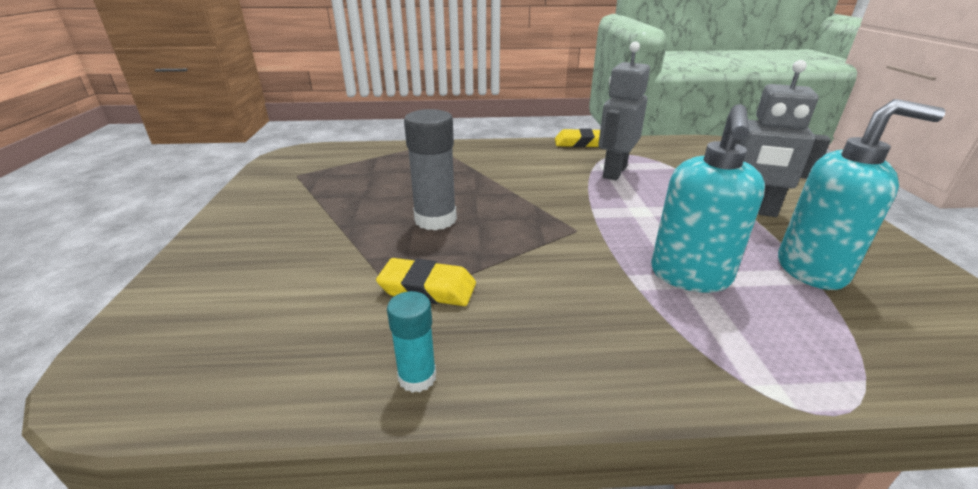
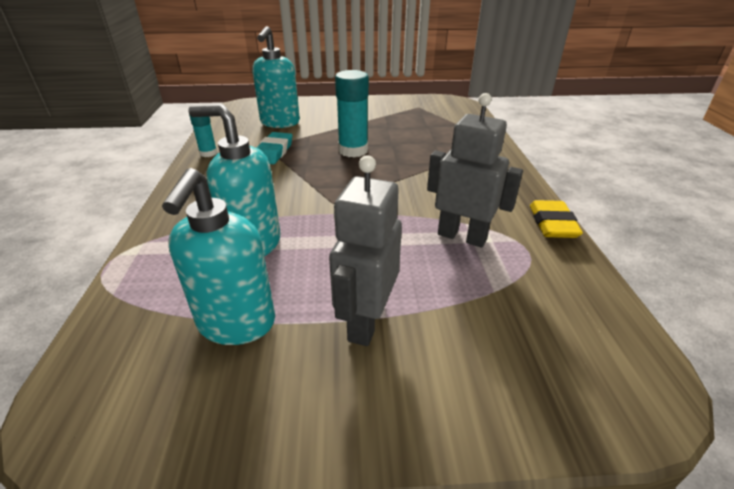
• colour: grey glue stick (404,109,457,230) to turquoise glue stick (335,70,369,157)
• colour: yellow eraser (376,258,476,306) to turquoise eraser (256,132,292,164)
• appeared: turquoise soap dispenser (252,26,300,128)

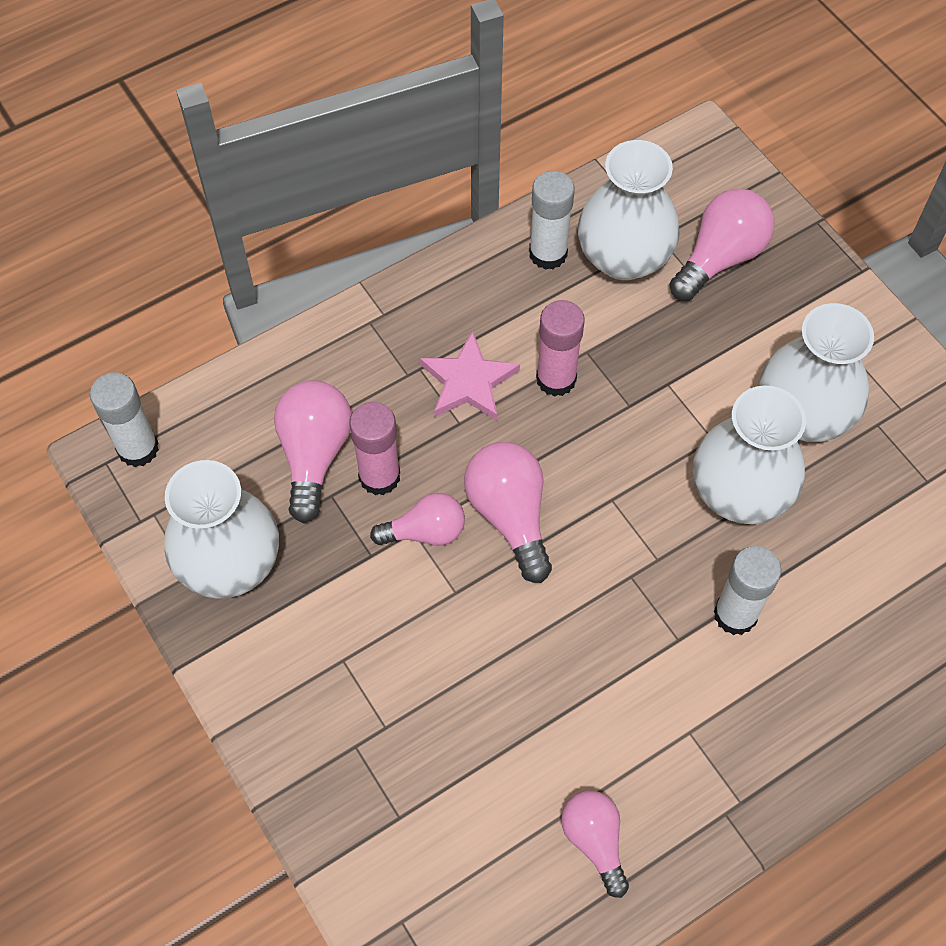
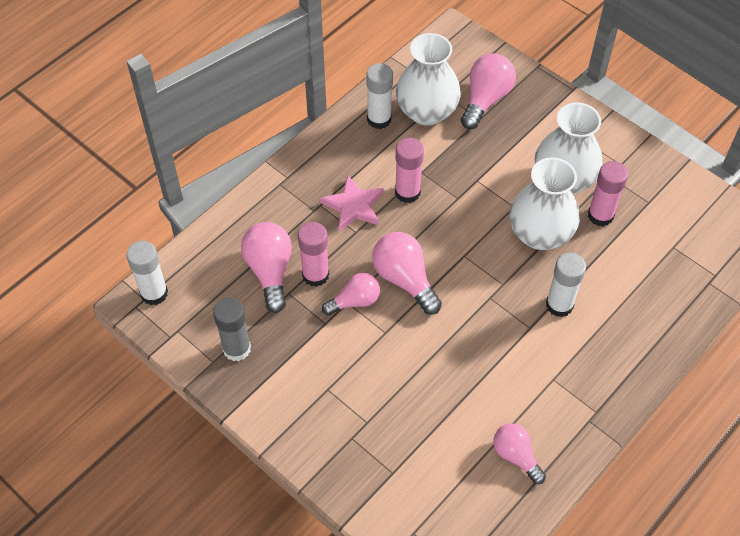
• exchanged: white vase (164,460,279,599) to grey glue stick (213,297,251,361)
• appeared: pink glue stick (588,161,628,226)

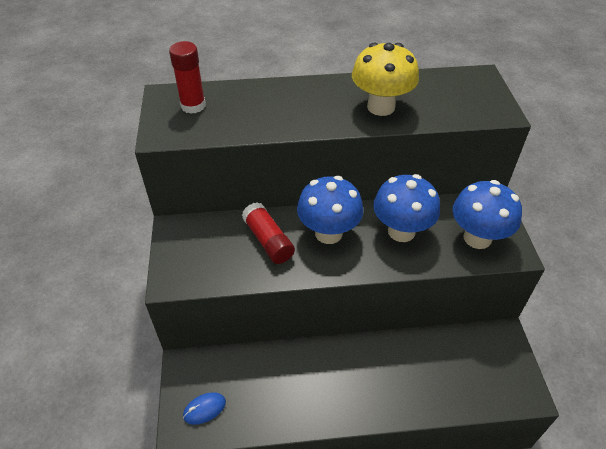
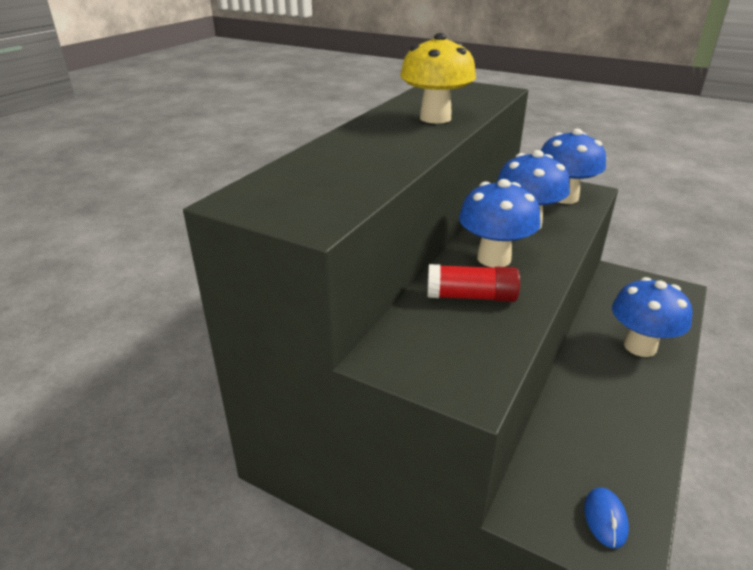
• missing: red glue stick (169,41,206,114)
• appeared: blue mushroom (612,277,693,357)

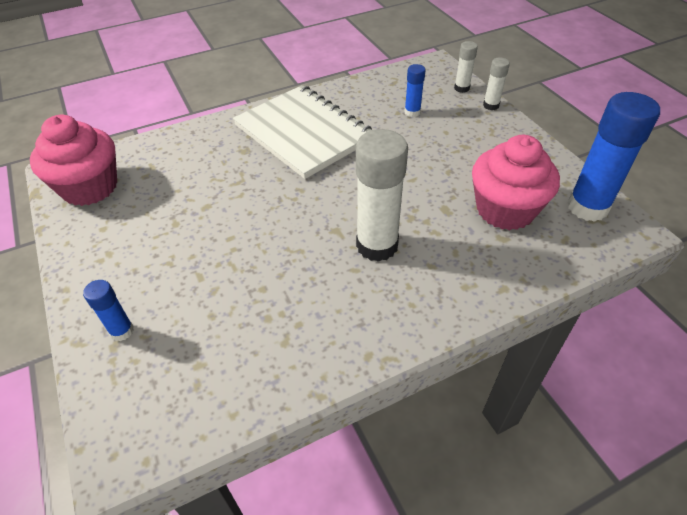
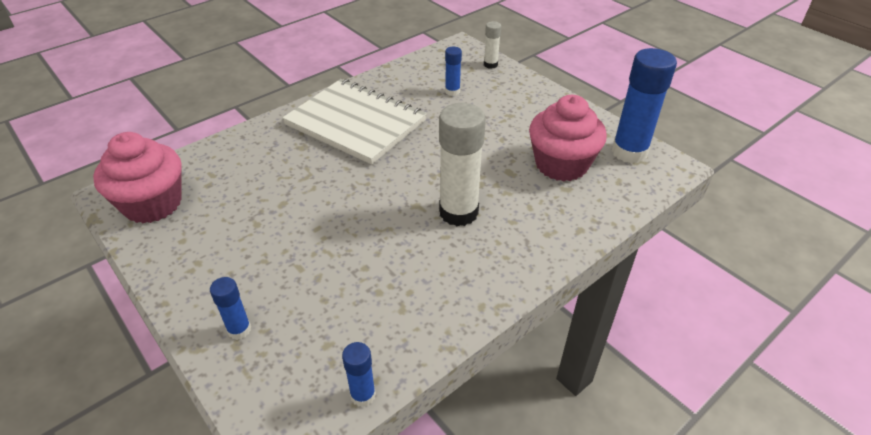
• missing: white glue stick (483,57,510,110)
• appeared: blue glue stick (342,342,376,407)

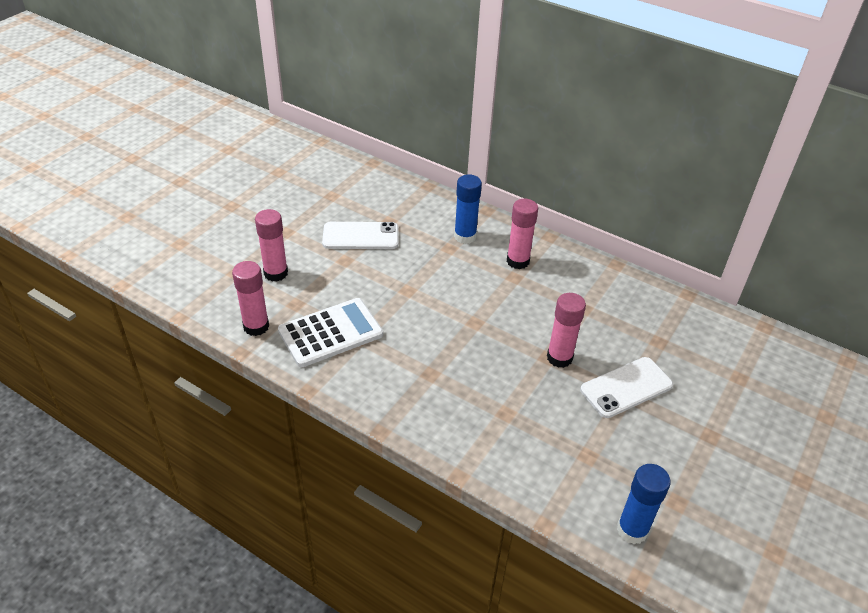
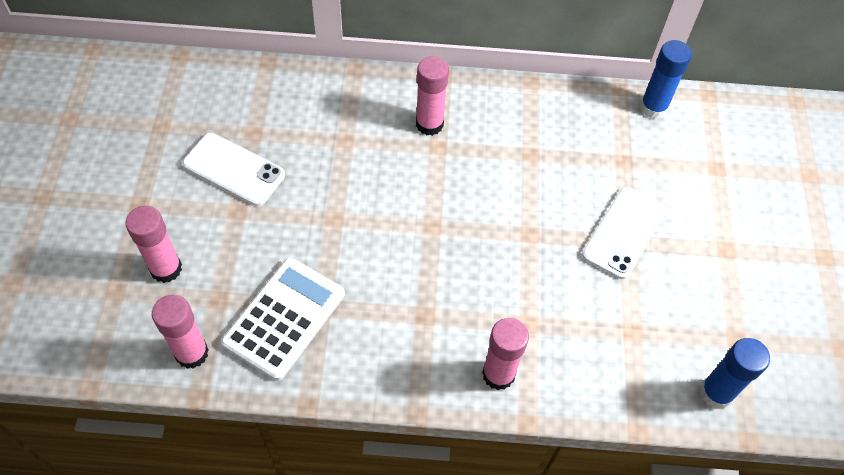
• relocated: blue glue stick (454,174,482,244) to (640,40,692,119)
• spun: white phone (322,222,398,249) = (182,133,285,206) 60 degrees clockwise
• relocated: pink glue stick (547,293,586,368) to (482,318,529,390)

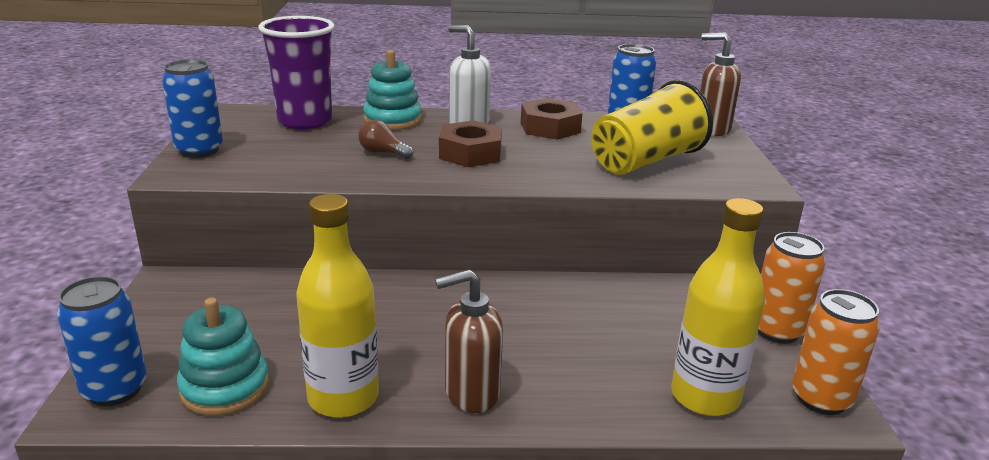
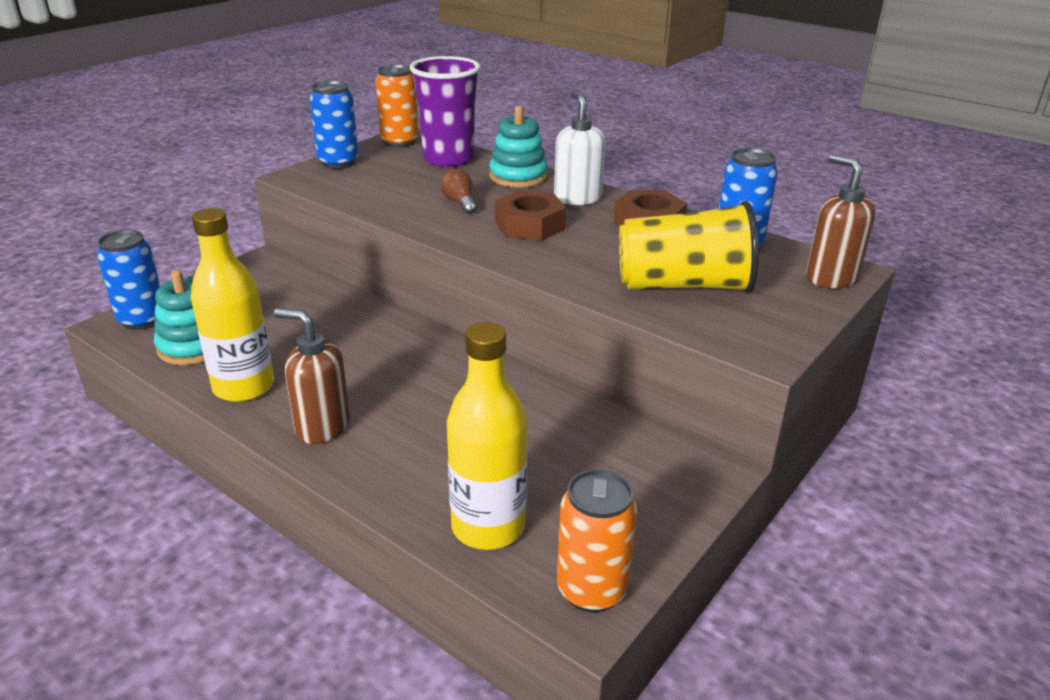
• relocated: orange can (758,232,826,344) to (375,65,419,147)

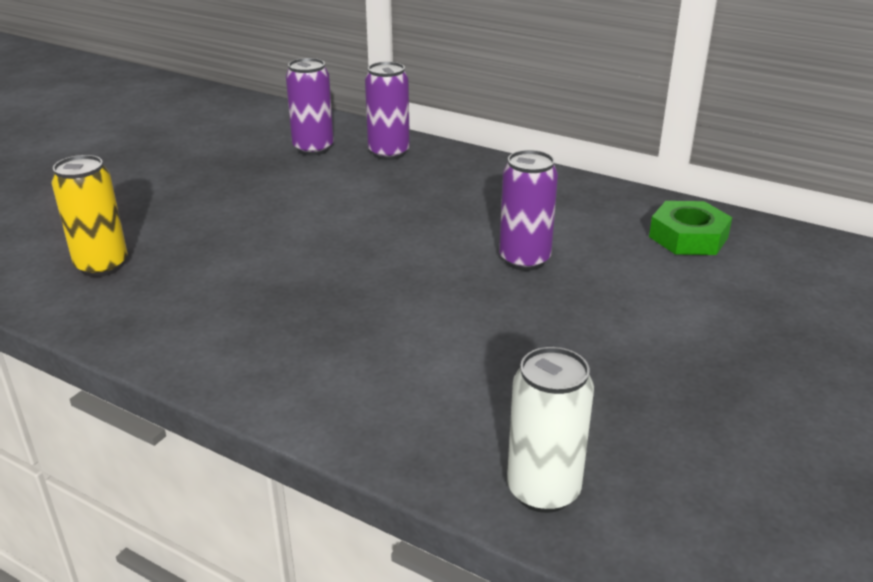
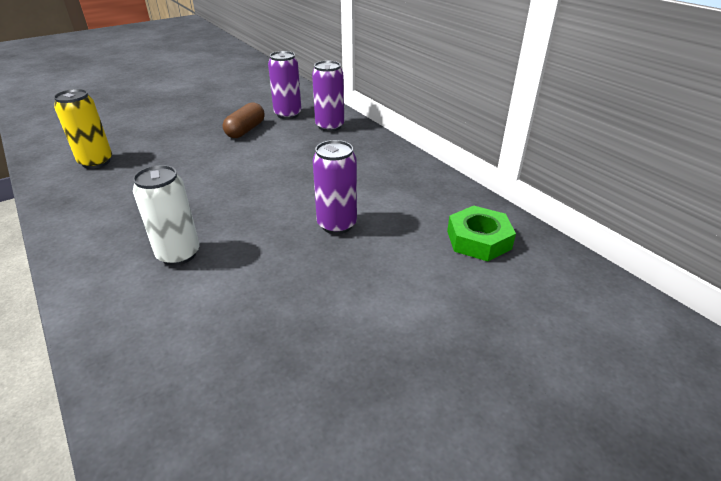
• relocated: white can (507,347,594,513) to (133,165,199,266)
• appeared: brown capsule (223,103,265,138)

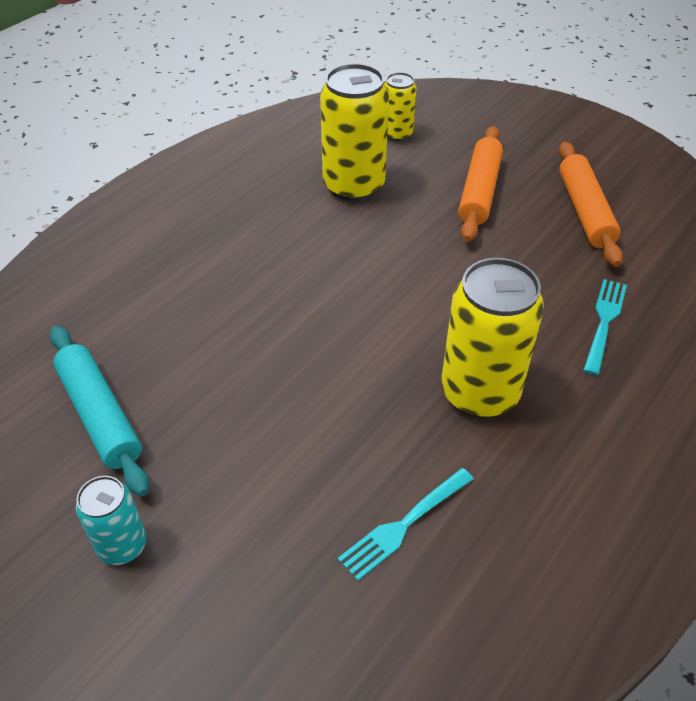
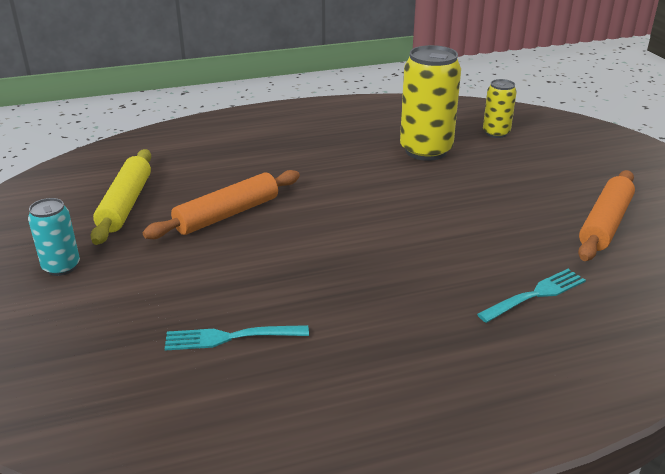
• relocated: orange rolling pin (458,126,503,242) to (143,170,300,239)
• missing: yellow can (441,258,544,418)
• colour: turquoise rolling pin (50,326,149,496) to yellow rolling pin (91,149,151,245)

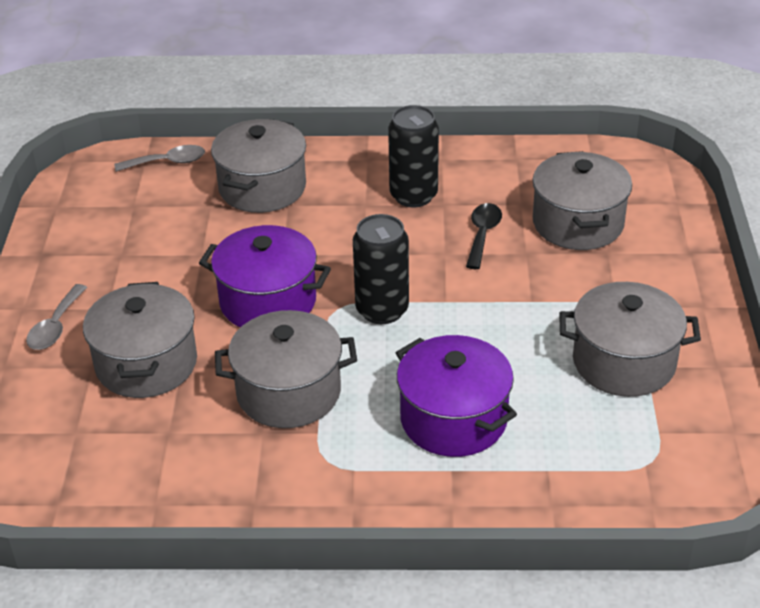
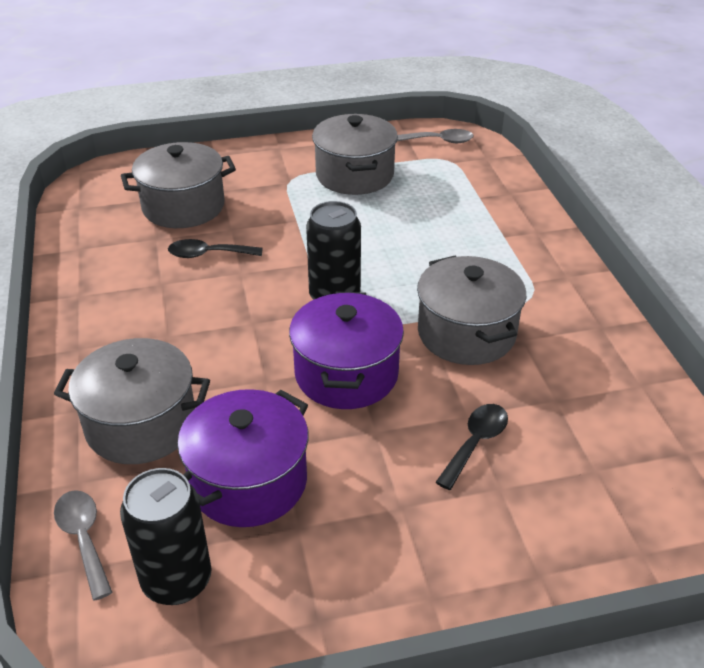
• relocated: black can (388,105,439,208) to (120,468,212,605)
• exchanged: grey pot (83,282,197,398) to black spoon (436,404,508,490)
• relocated: grey spoon (26,284,88,350) to (397,129,474,143)
• relocated: purple pot (396,335,517,457) to (177,389,309,527)

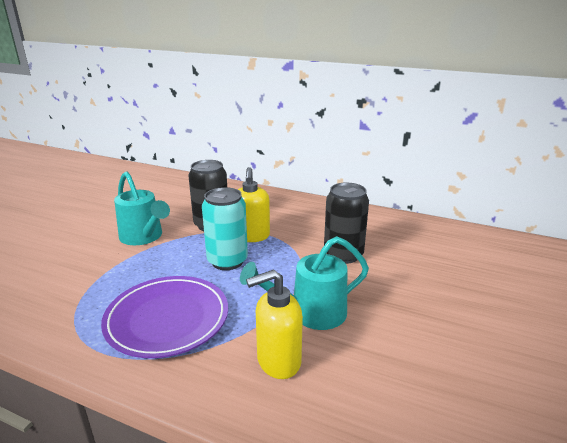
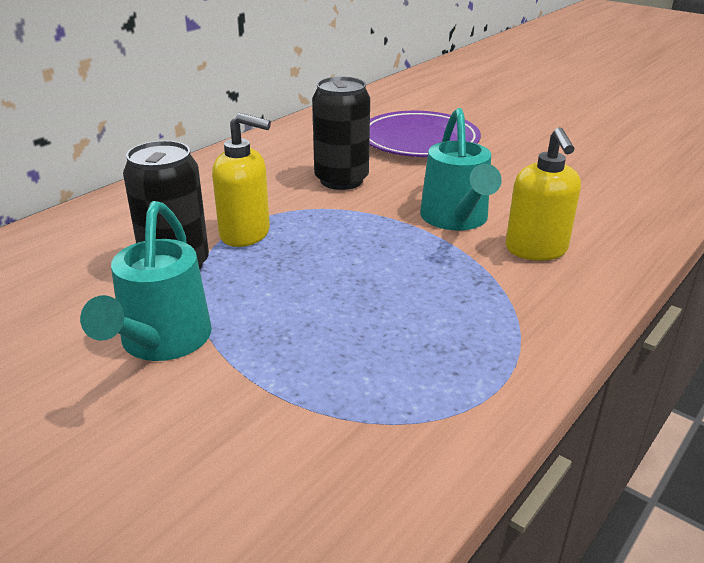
• spun: turquoise watering can (114,171,170,245) = (80,201,212,361) 120 degrees clockwise
• missing: turquoise can (202,187,248,270)
• relocated: purple plate (101,276,228,358) to (369,111,481,157)

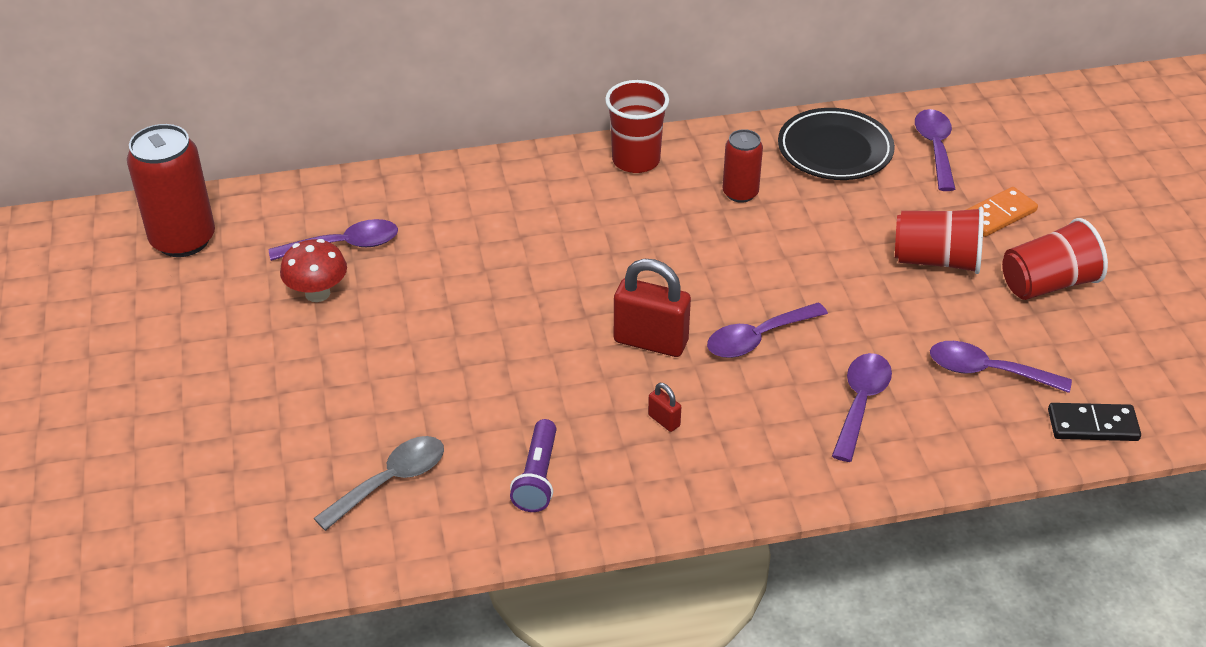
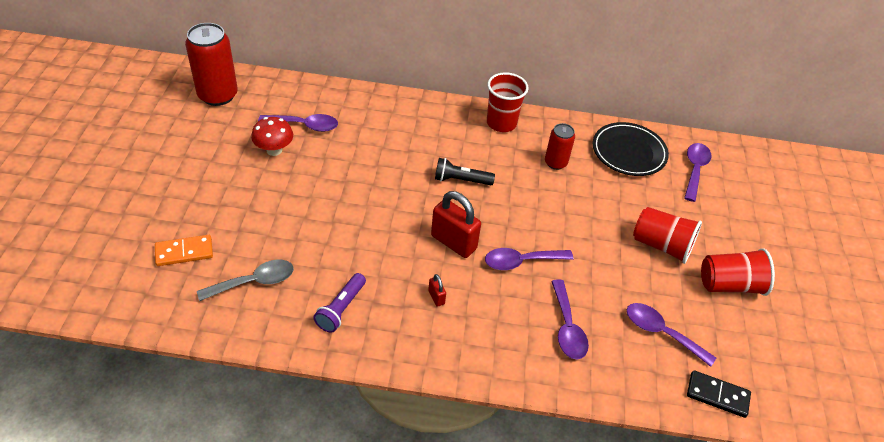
• relocated: orange domino (966,187,1038,237) to (155,235,213,266)
• spun: purple spoon (832,353,892,462) = (551,279,589,360) 135 degrees clockwise
• appeared: black flashlight (435,158,495,185)

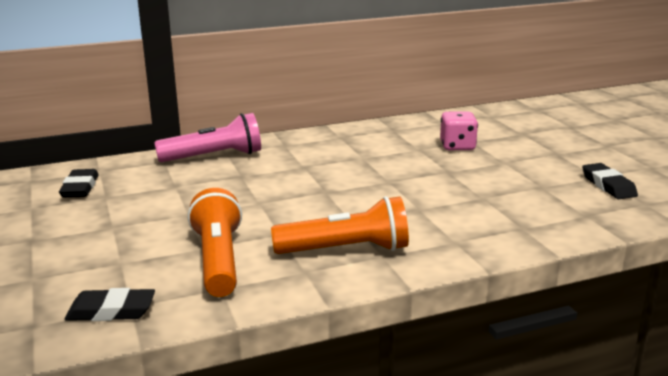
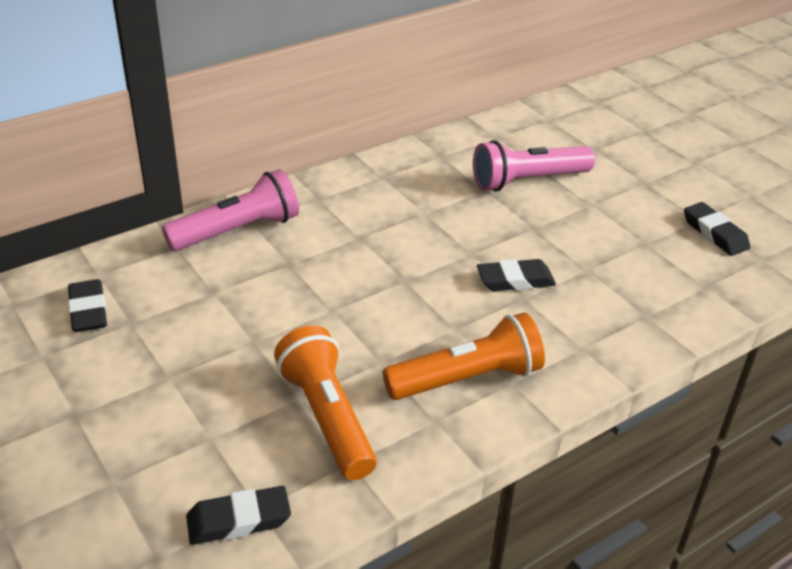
• exchanged: pink dice (440,111,478,150) to pink flashlight (473,140,595,192)
• appeared: black eraser (477,259,556,291)

